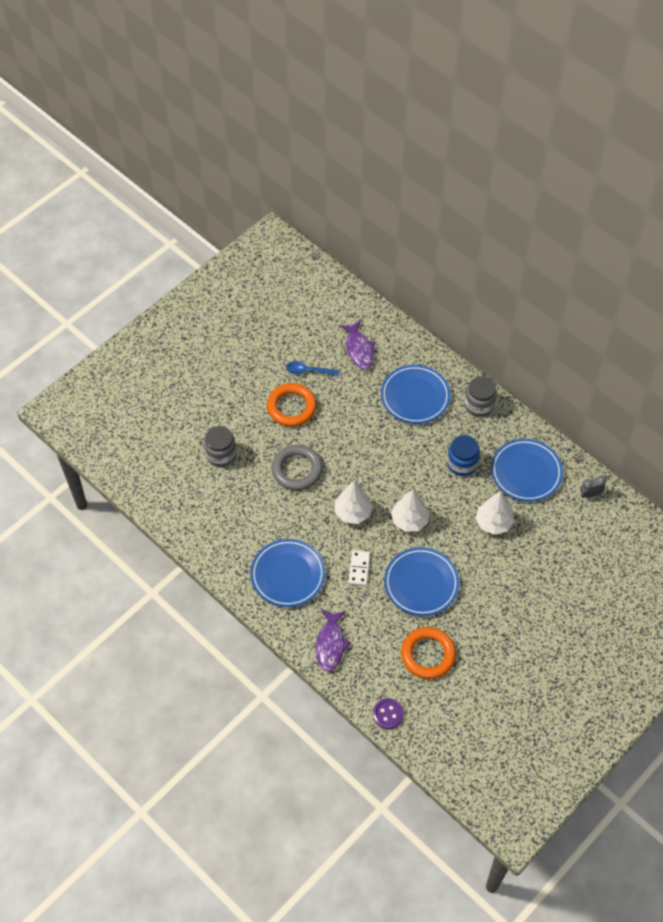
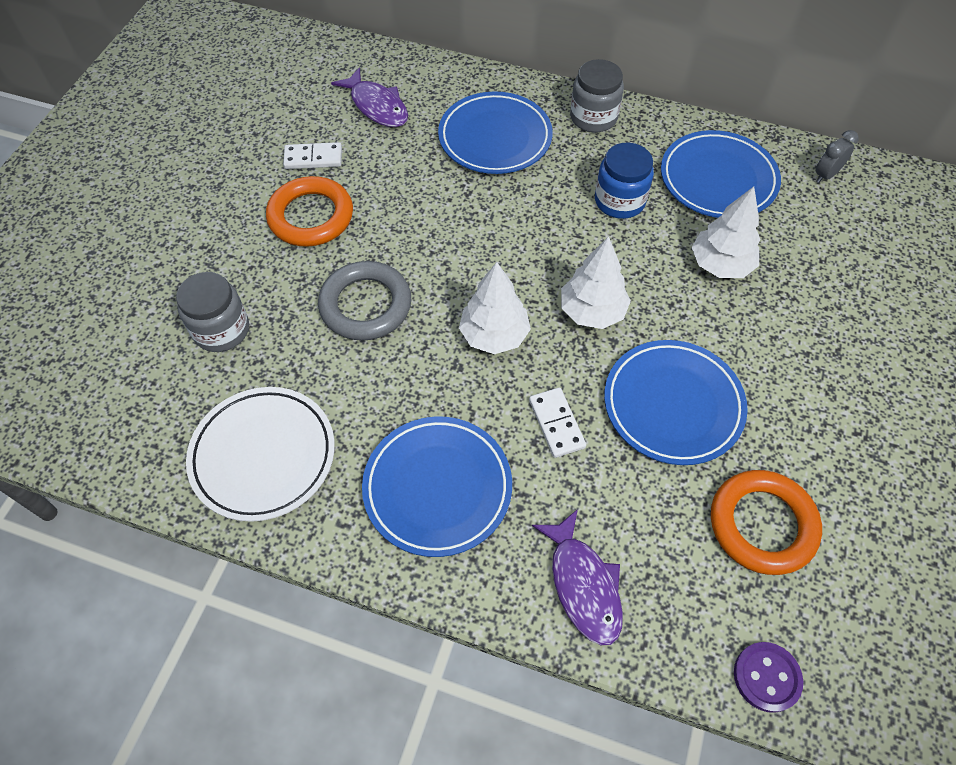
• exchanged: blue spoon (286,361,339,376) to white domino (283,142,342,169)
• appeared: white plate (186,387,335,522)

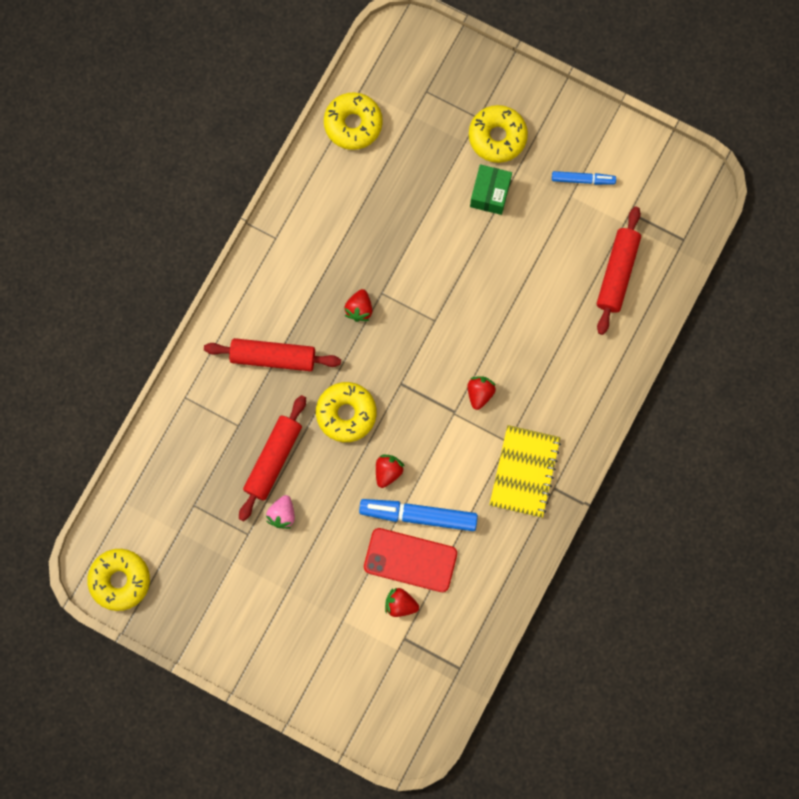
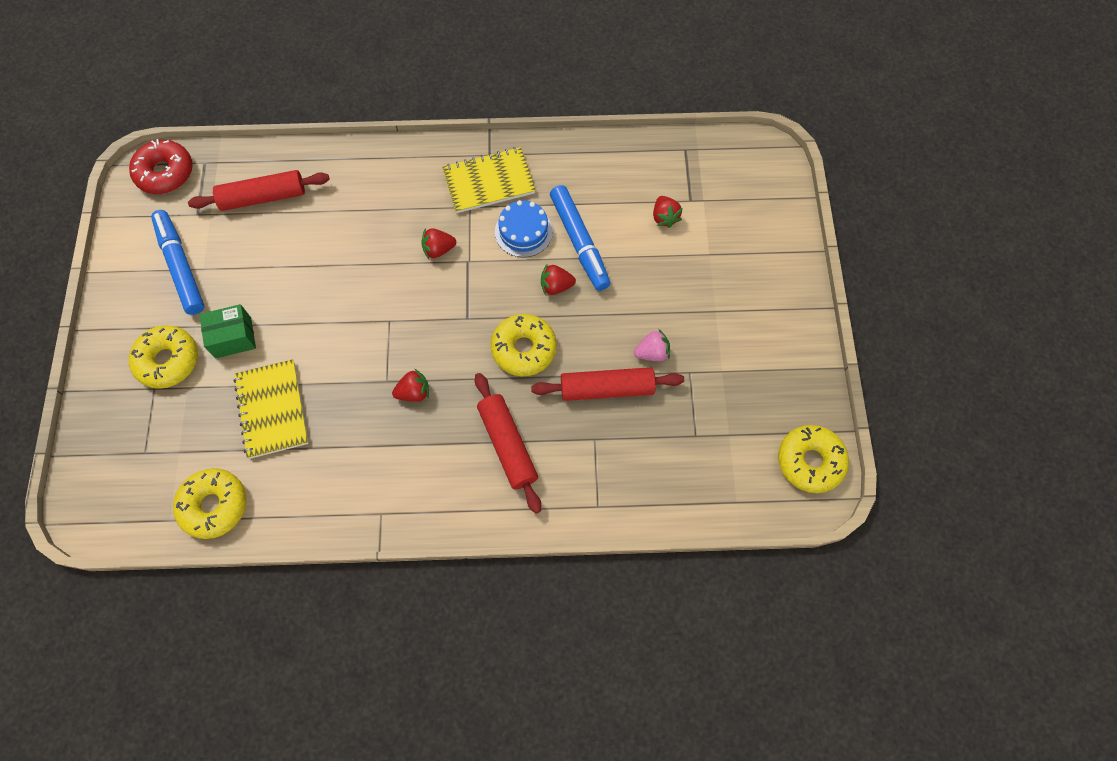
• size: blue marker (552,171,616,185) = (151,210,205,315) x1.77
• missing: red phone (364,528,457,592)
• appeared: red donut (129,139,193,194)
• appeared: blue cake (495,200,553,257)
• appeared: yellow notebook (233,359,309,459)

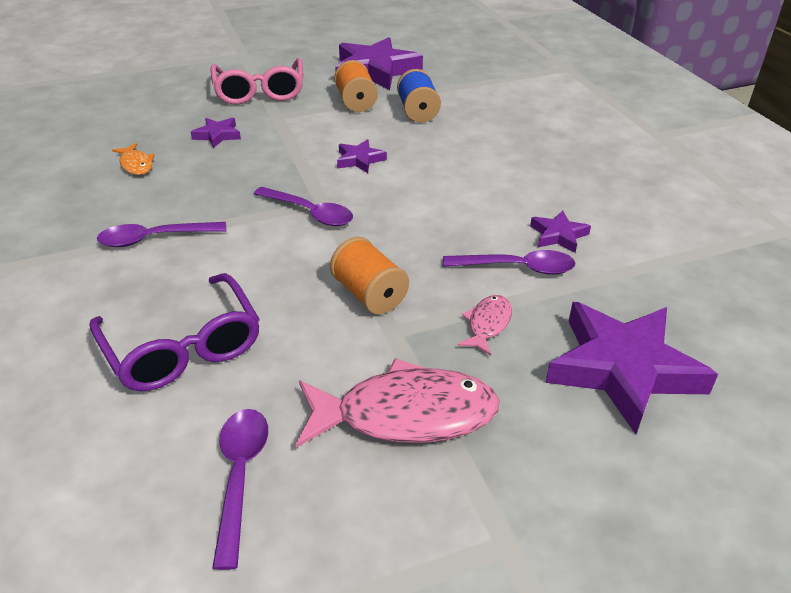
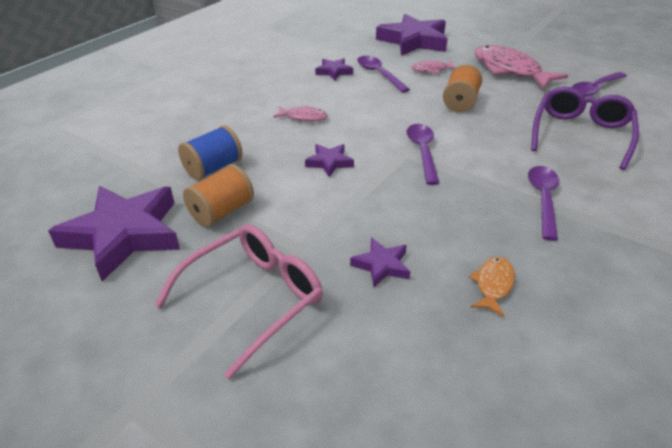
• spun: purple spoon (97,222,227,247) = (528,166,559,241) 120 degrees counterclockwise
• appeared: pink fish (273,106,328,122)

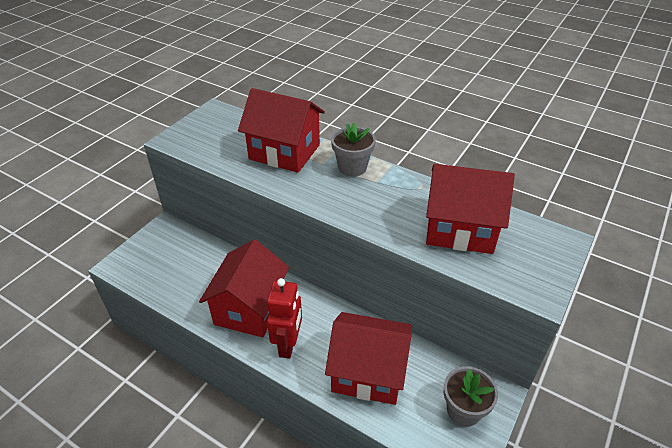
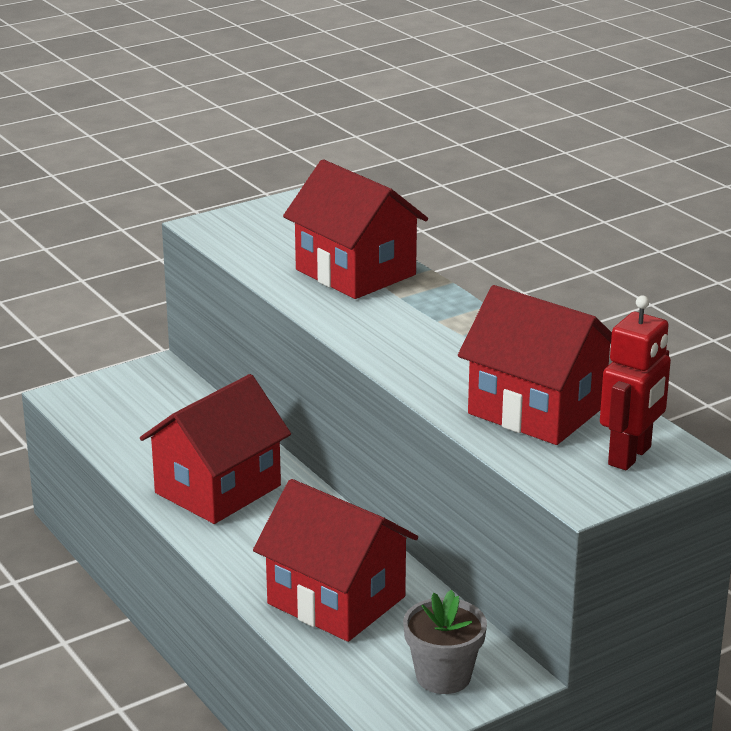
• missing: grey flower pot (331,122,376,177)
• relocated: red robot (267,278,302,359) to (600,295,671,470)

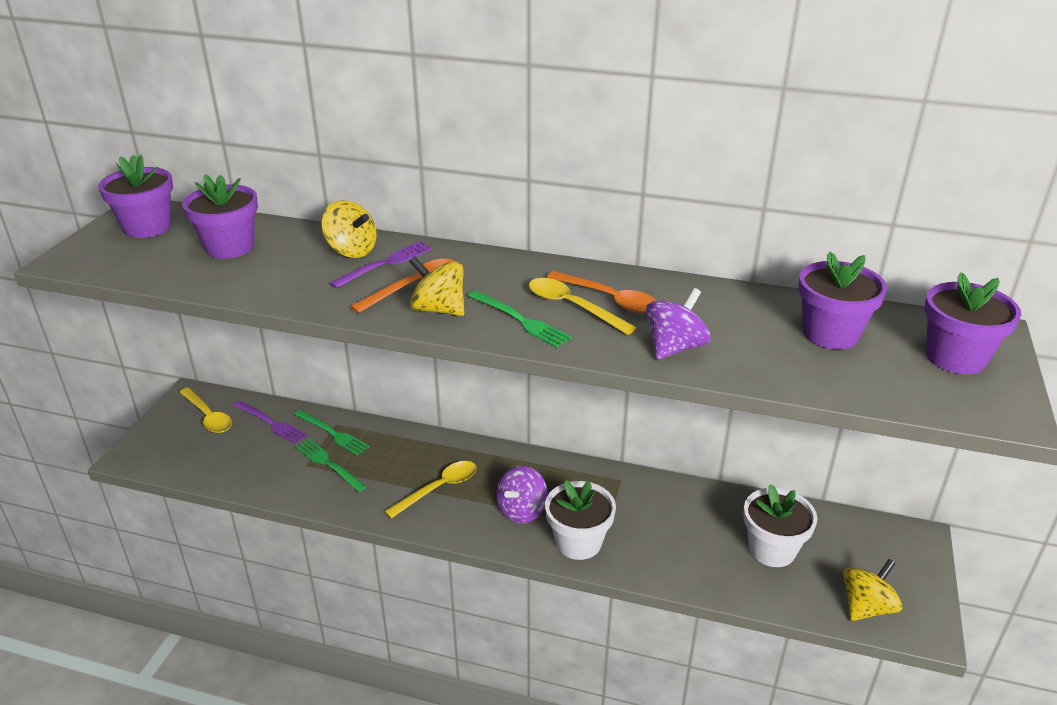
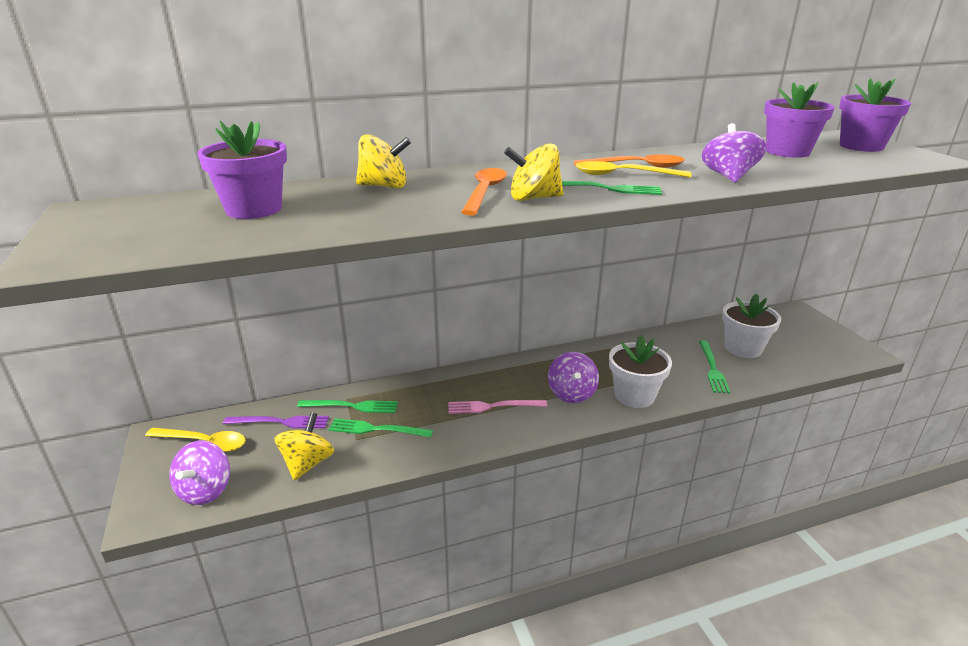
• missing: purple flower pot (98,155,173,238)
• missing: purple fork (330,241,432,288)
• exchanged: yellow spoon (384,461,477,518) to pink fork (448,400,547,414)
• relocated: yellow spinning top (843,559,903,621) to (275,412,334,481)
• appeared: green fork (699,340,731,394)
• appeared: purple spinning top (169,441,230,505)

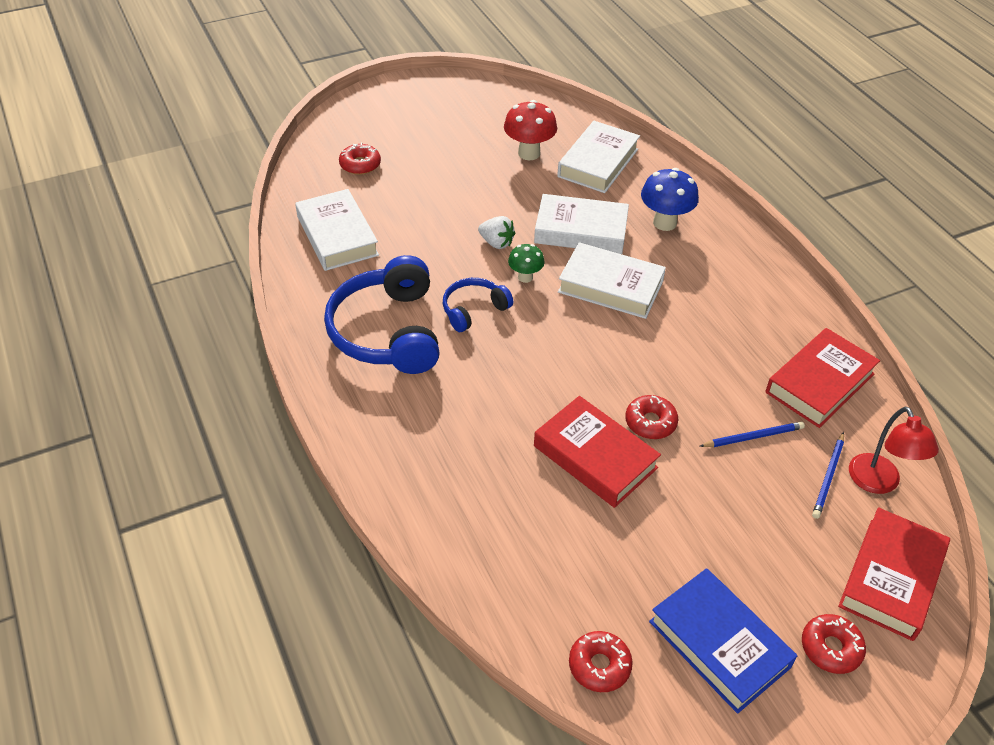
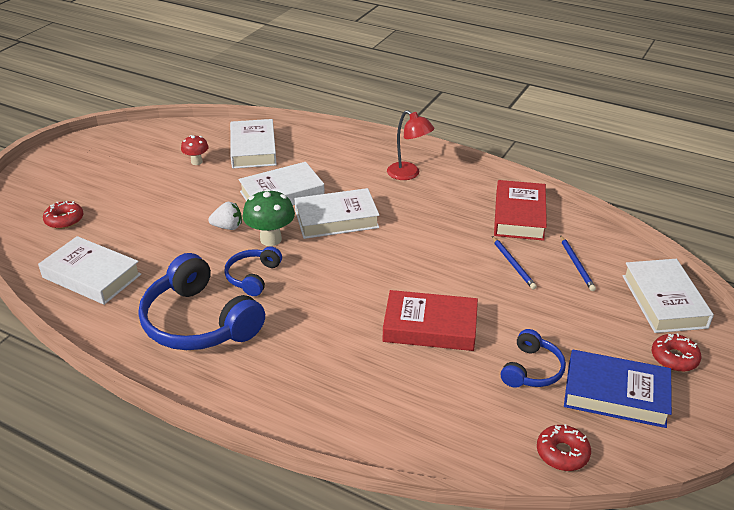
• size: red mushroom (504,100,557,160) = (181,135,209,165) x0.60
• missing: blue mushroom (641,168,699,231)
• size: green mushroom (508,244,545,283) = (243,189,295,246) x1.65
• missing: red donut (625,395,679,439)
• relocated: red lamp (849,407,939,494) to (387,110,434,180)
• spun: blue pencil (699,422,805,447) = (492,236,537,289) 120 degrees clockwise
• colour: red book (838,507,950,641) to white book (623,259,714,333)
• appeared: blue headphones (501,329,566,388)

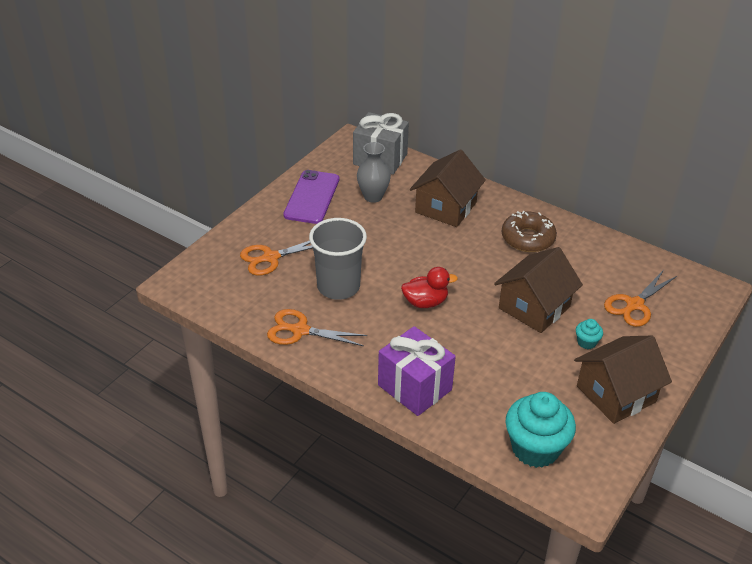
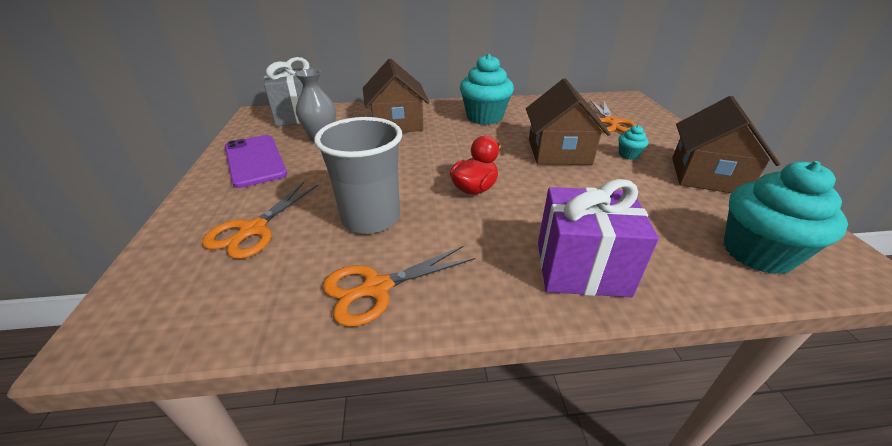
• exchanged: brown donut (502,211,557,252) to turquoise cupcake (460,54,514,125)

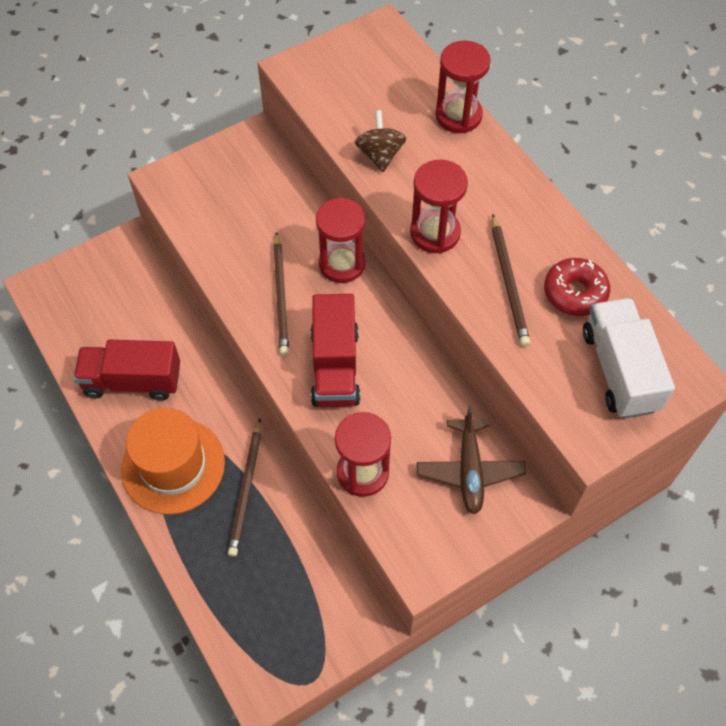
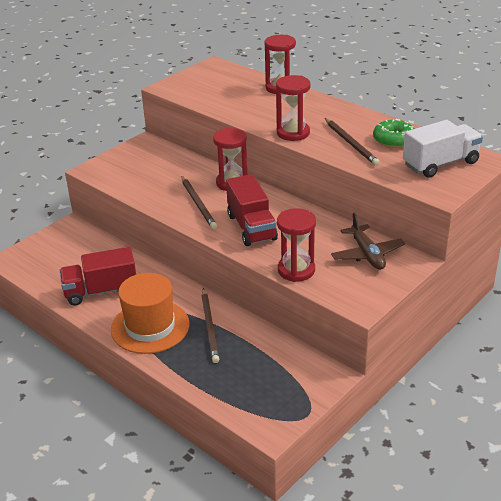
• missing: brown spinning top (355,110,406,172)
• colour: red donut (544,258,611,316) to green donut (373,118,415,148)
• spun: white truck (583,298,675,419) = (403,120,483,178) 90 degrees clockwise

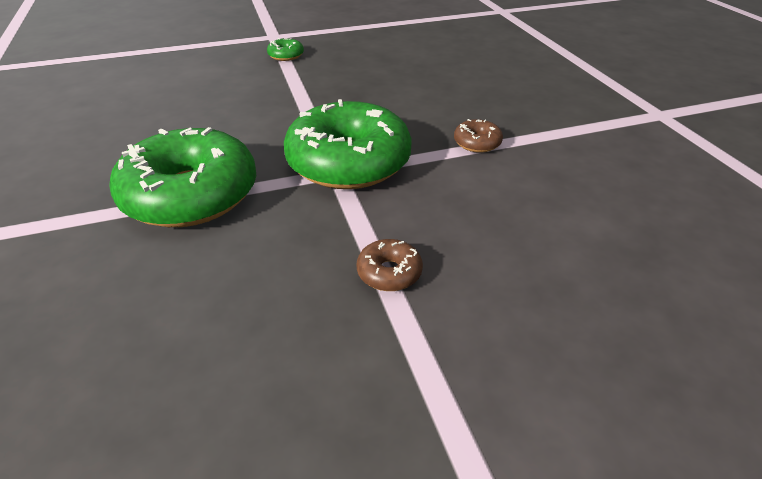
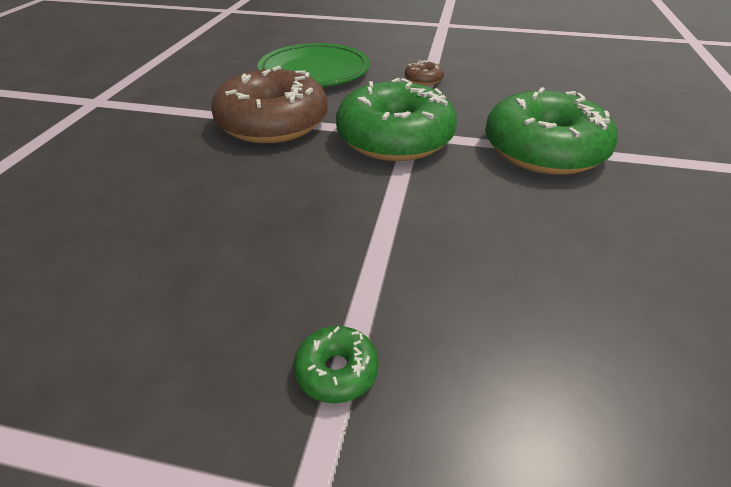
• size: brown donut (454,119,503,153) = (211,66,328,143) x2.45
• appeared: green plate (257,43,370,87)

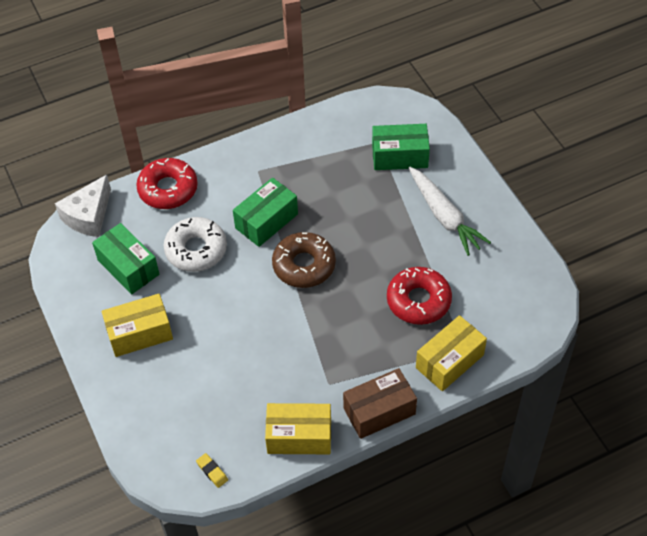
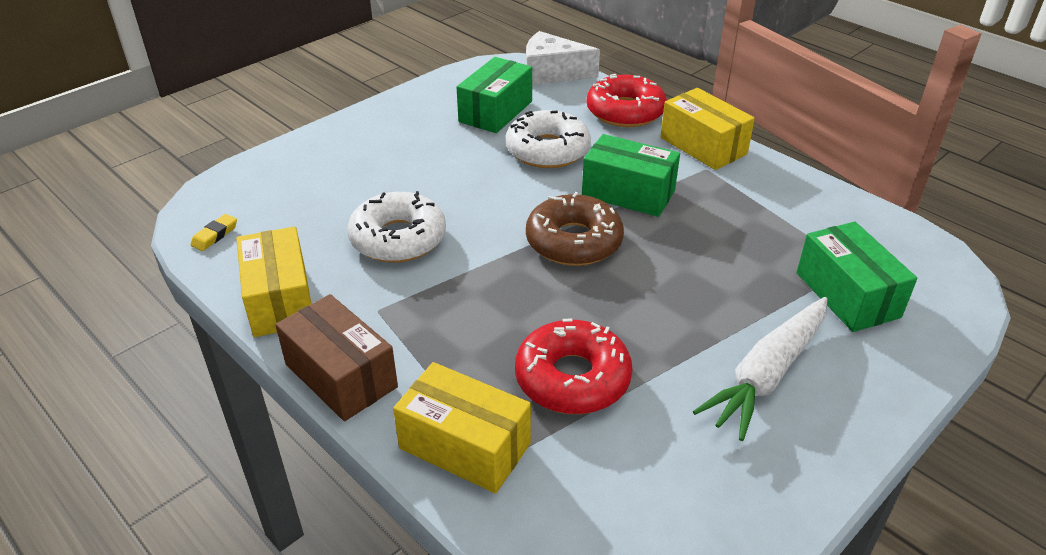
• relocated: yellow box (102,294,173,357) to (660,88,755,170)
• appeared: white donut (347,191,446,263)

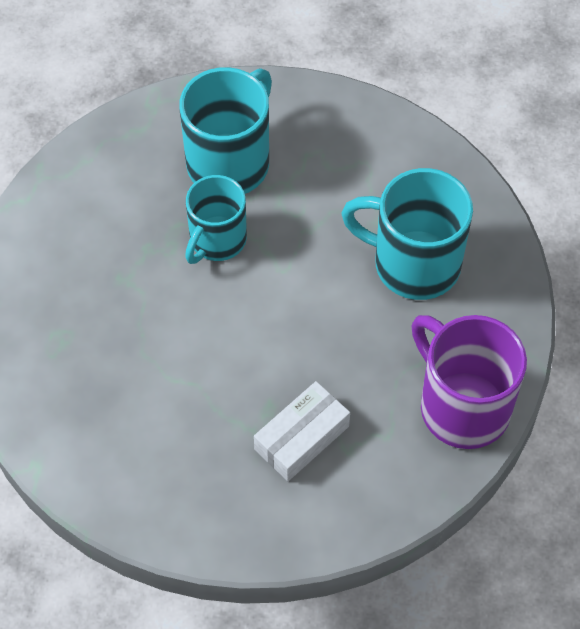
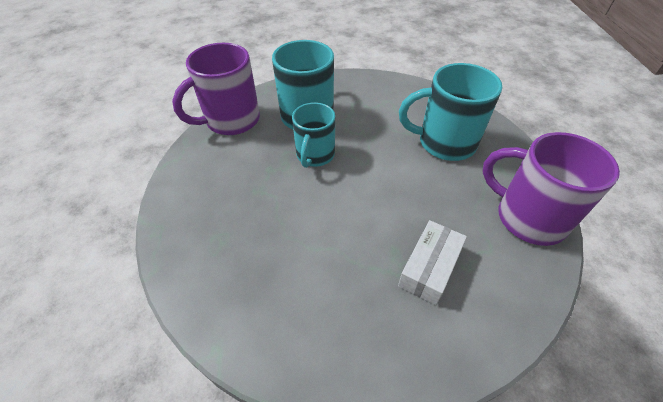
• appeared: purple mug (172,43,260,135)

